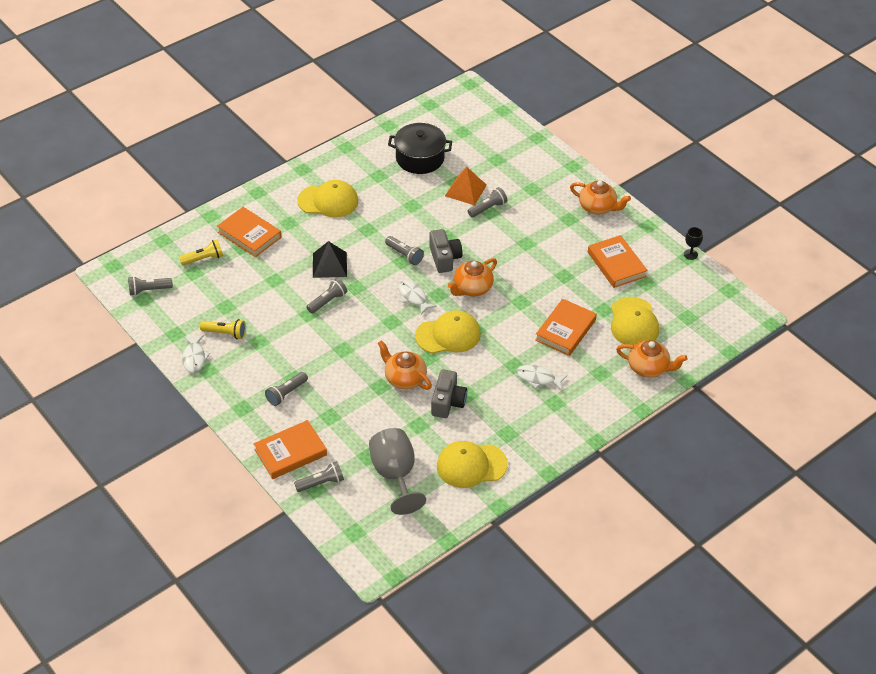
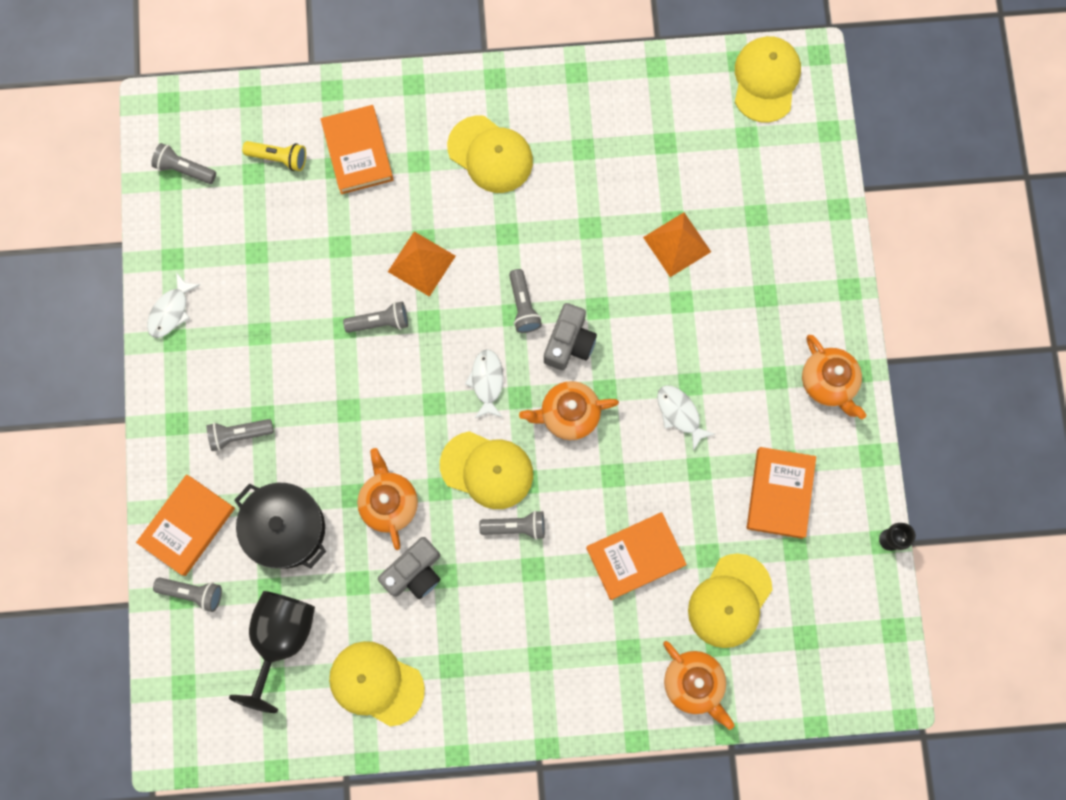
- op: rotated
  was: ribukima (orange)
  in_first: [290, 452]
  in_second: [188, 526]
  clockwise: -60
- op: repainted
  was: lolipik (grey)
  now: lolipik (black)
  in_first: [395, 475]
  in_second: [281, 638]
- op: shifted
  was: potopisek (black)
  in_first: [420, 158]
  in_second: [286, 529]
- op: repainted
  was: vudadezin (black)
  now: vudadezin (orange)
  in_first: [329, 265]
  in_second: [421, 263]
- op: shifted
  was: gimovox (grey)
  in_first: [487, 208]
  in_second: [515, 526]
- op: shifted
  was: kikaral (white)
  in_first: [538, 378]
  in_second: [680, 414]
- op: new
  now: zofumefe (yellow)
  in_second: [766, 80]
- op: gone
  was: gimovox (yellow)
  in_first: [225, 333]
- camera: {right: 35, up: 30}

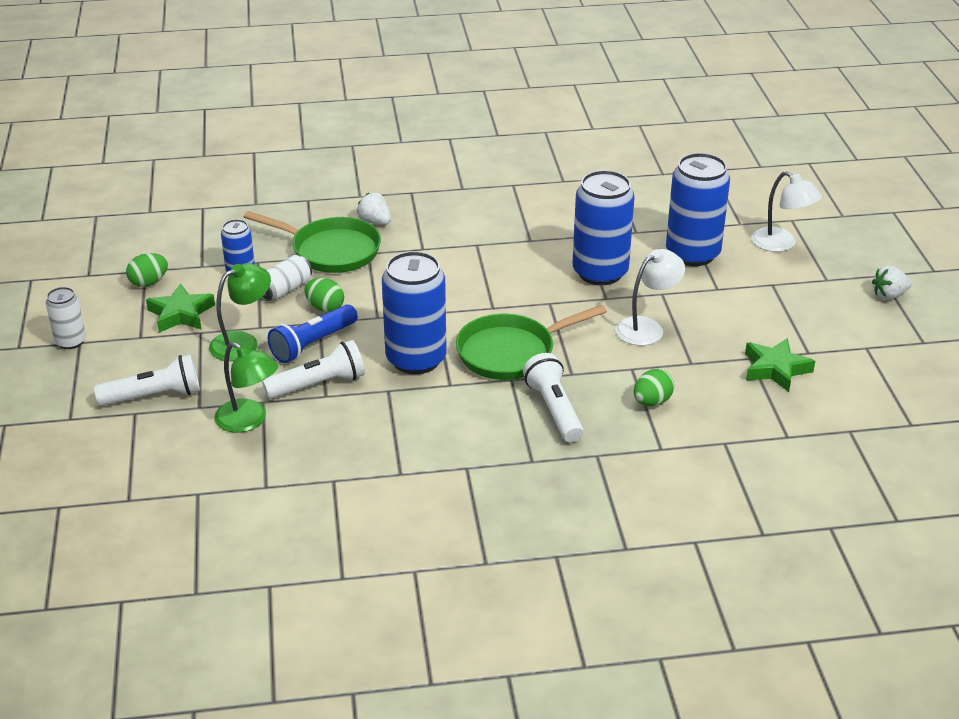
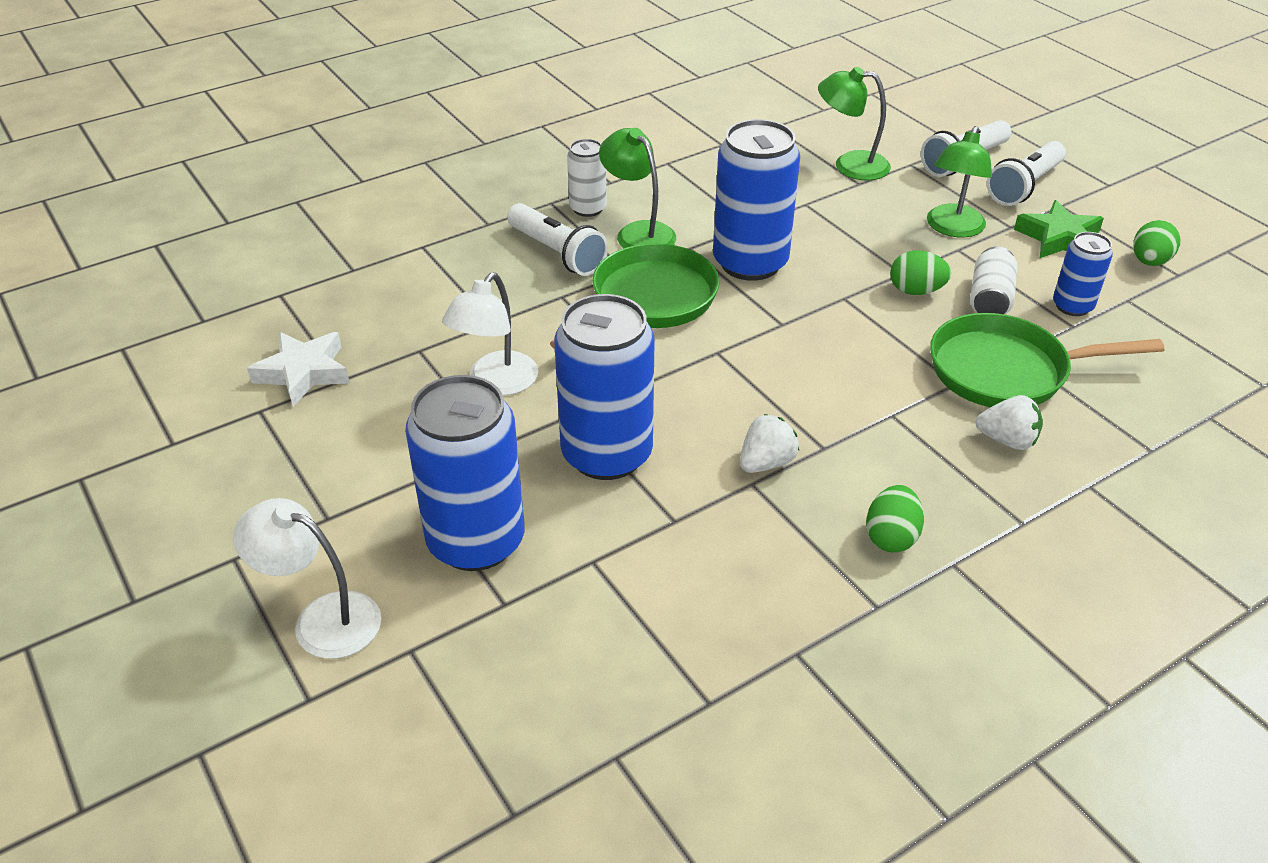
- op: repainted
  was: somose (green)
  now: somose (white)
  in_first: [775, 369]
  in_second: [303, 372]
- op: shifted
  was: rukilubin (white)
  in_first: [70, 341]
  in_second: [588, 208]
- op: new
  now: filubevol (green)
  in_second: [638, 232]
- op: shifted
  was: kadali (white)
  in_first: [889, 295]
  in_second: [766, 463]
- op: shifted
  was: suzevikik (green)
  in_first: [652, 402]
  in_second: [891, 537]
- op: shifted
  was: gimovox (white)
  in_first: [319, 384]
  in_second: [1024, 186]
- op: gone
  was: gimovox (blue)
  in_first: [312, 344]
- camera: {right: 155, up: 5}

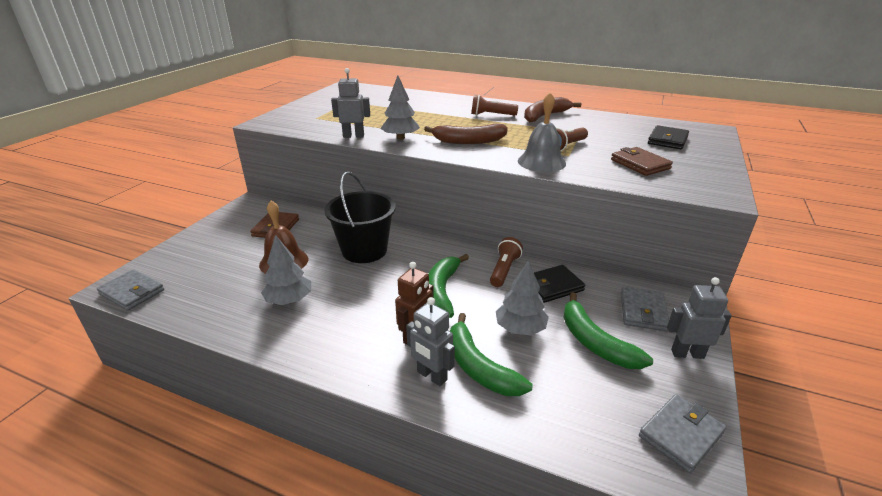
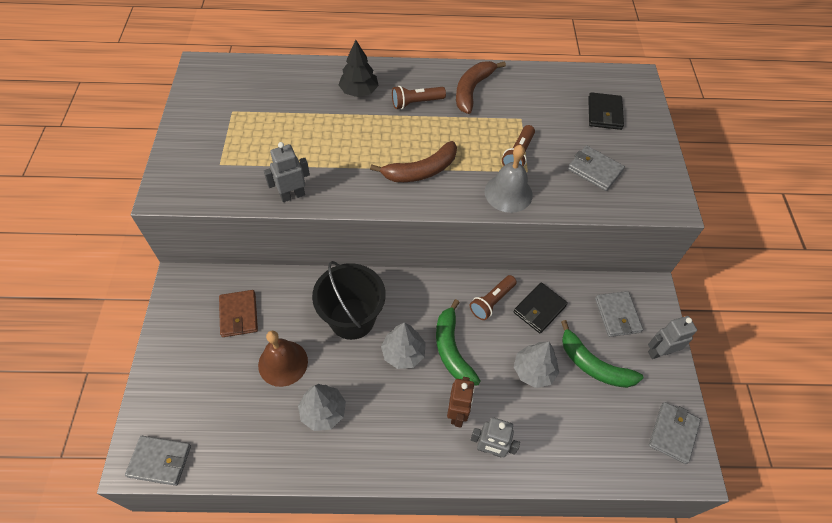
- op: new
  now: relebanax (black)
  in_second: [359, 91]
- op: shifted
  was: relebanax (grey)
  in_first: [400, 138]
  in_second: [403, 353]
- op: rotated
  was: gimovox (brown)
  in_first: [504, 270]
  in_second: [492, 302]
  clockwise: -135
- op: repainted
  was: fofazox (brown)
  now: fofazox (grey)
  in_first: [640, 164]
  in_second: [594, 170]
- op: gone
  was: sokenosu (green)
  in_first: [479, 367]
- camera: {right: -25, up: 25}

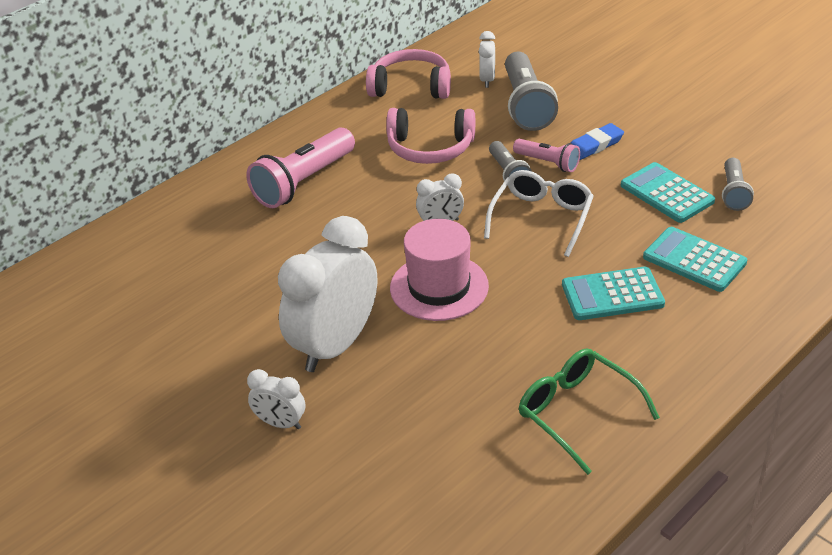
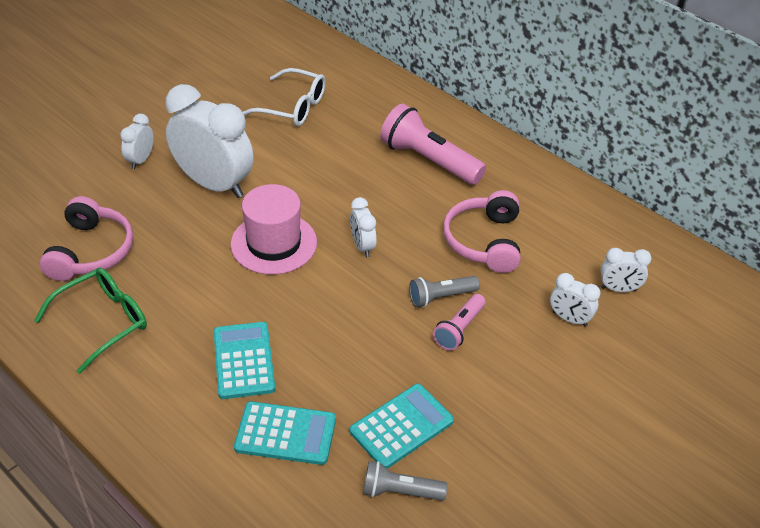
- op: shifted
  was: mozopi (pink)
  in_first: [411, 87]
  in_second: [90, 251]
- op: rotated
  was: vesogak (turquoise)
  in_first: [694, 260]
  in_second: [285, 434]
  clockwise: 60
- op: shifted
  was: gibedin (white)
  in_first: [541, 219]
  in_second: [292, 107]
- op: swapped
  was: gimovox (grey)
  now: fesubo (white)
  in_first: [526, 105]
  in_second: [569, 319]
- op: gone
  was: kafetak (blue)
  in_first: [594, 145]
- camera: {right: 85, up: 5}

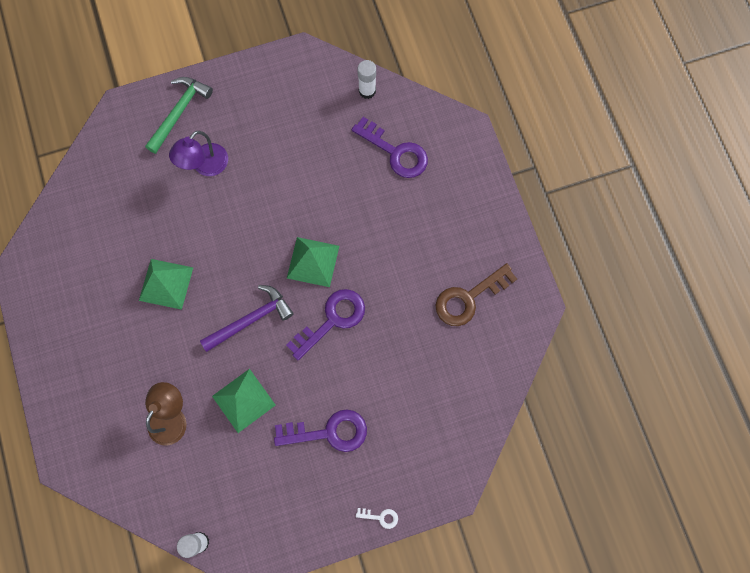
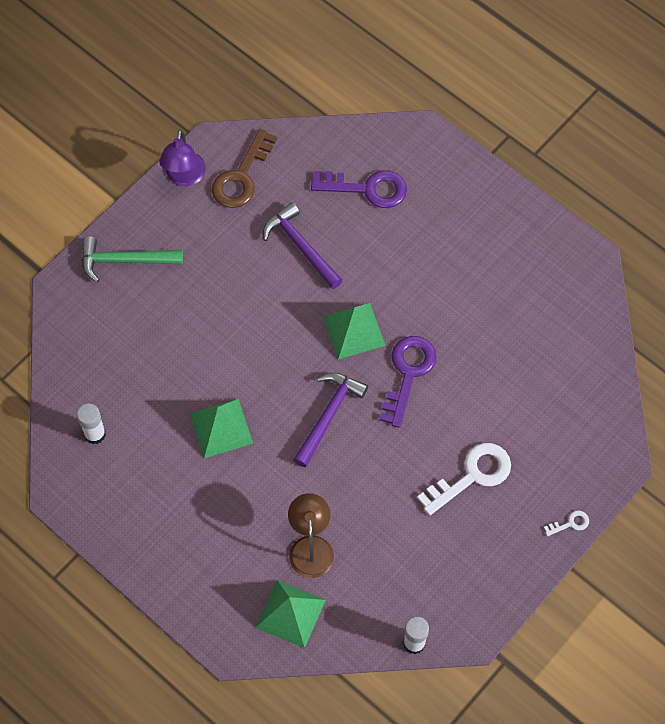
- op: shifted
  was: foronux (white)
  in_first: [367, 91]
  in_second: [95, 434]
- op: rotated
  was: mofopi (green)
  in_first: [179, 112]
  in_second: [124, 260]
  clockwise: -90
- op: shifted
  was: filubevol (purple)
  in_first: [205, 166]
  in_second: [184, 177]
- op: shifted
  was: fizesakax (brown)
  in_first: [468, 298]
  in_second: [241, 176]
- op: shifted
  was: vudadezin (green)
  in_first: [243, 400]
  in_second: [290, 613]
- op: new
  now: mofopi (purple)
  in_second: [301, 246]
- op: repainted
  was: fizesakax (purple)
  now: fizesakax (white)
  in_first: [329, 432]
  in_second: [472, 476]
- camera: {right: -30, up: -10}

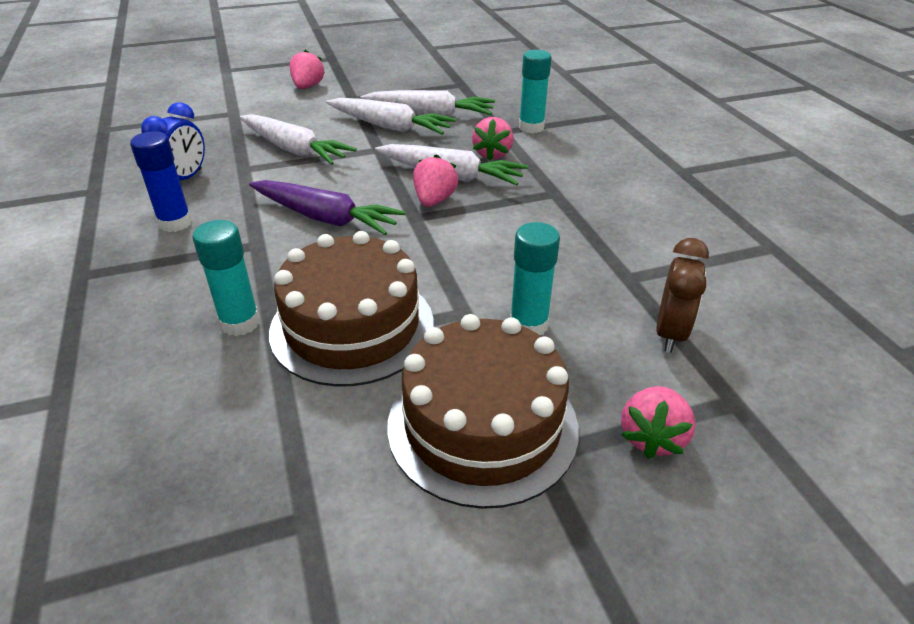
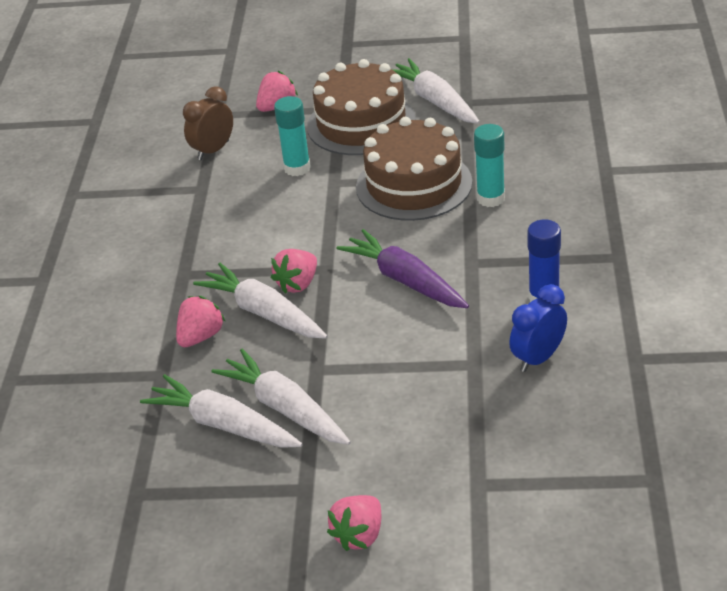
- op: shifted
  was: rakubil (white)
  in_first: [294, 150]
  in_second: [435, 101]
- op: gone
  was: foronux (turquoise)
  in_first: [531, 127]
- camera: {right: -155, up: 0}

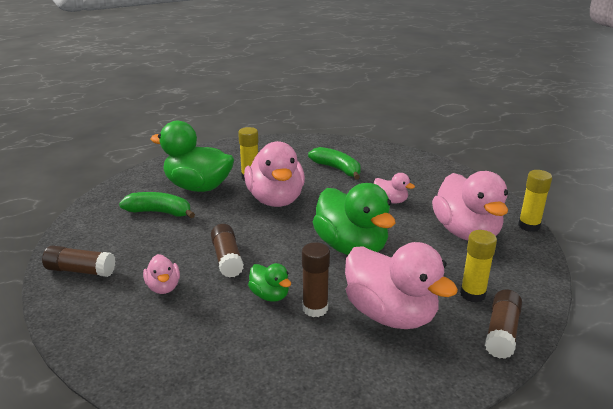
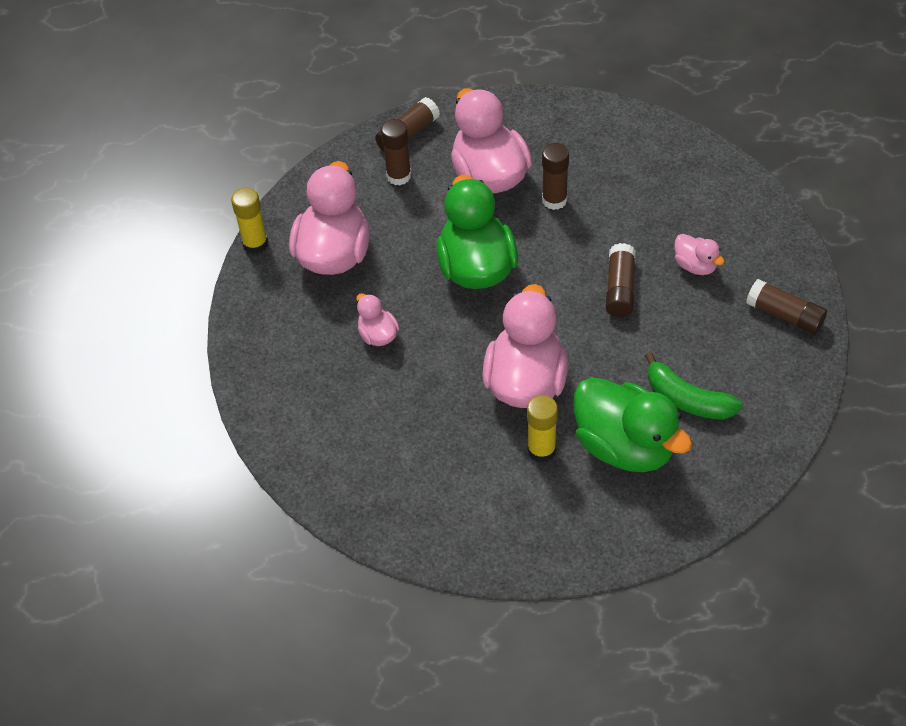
- op: repainted
  was: foronux (yellow)
  now: foronux (brown)
  in_first: [472, 294]
  in_second: [399, 176]
- op: rotated
  was: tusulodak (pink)
  in_first: [163, 287]
  in_second: [695, 265]
  clockwise: 135
- op: gone
  was: tusulodak (green)
  in_first: [270, 295]
- op: gone
  was: sokenosu (green)
  in_first: [337, 169]
- camera: {right: -155, up: 25}

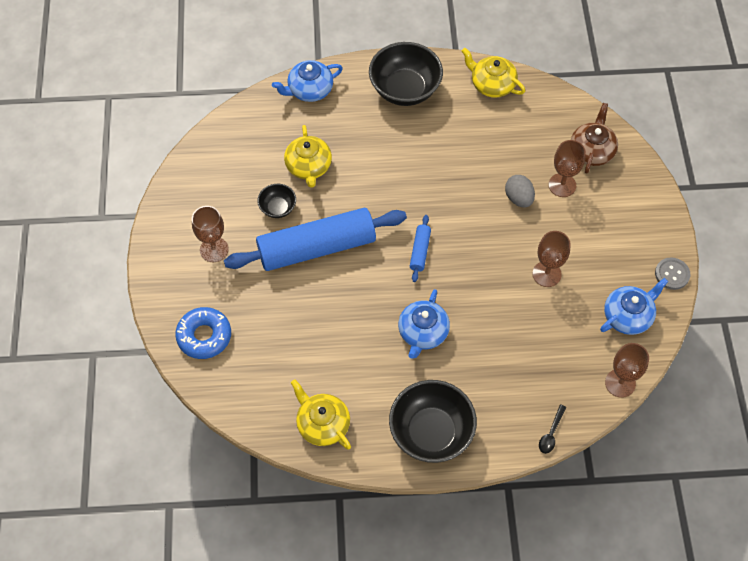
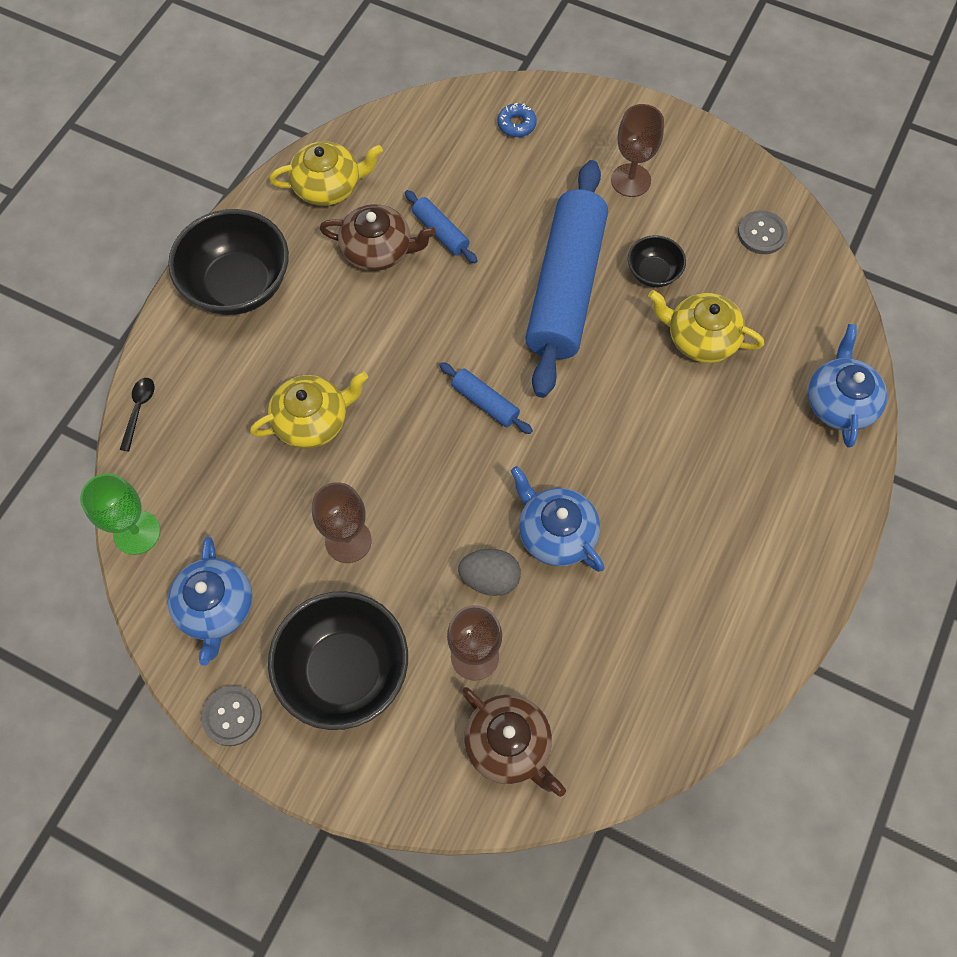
- op: repainted
  was: lolipik (brown)
  now: lolipik (green)
  in_first: [620, 383]
  in_second: [137, 532]
- op: rotated
  was: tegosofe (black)
  in_first: [551, 434]
  in_second: [139, 410]
  clockwise: 45
- op: shifted
  was: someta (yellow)
  in_first: [492, 84]
  in_second: [312, 420]
- op: shifted
  was: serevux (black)
  in_first: [405, 89]
  in_second: [344, 671]
- op: new
  now: someta (brown)
  in_second: [378, 250]
- op: new
  now: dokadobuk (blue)
  in_second: [440, 232]
- op: scaled
  was: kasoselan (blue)
  in_first: [204, 336]
  in_second: [516, 124]
  ratio: 0.54
- op: shifted
  was: someta (blue)
  in_first: [423, 332]
  in_second: [556, 533]
- op: new
  now: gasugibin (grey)
  in_second: [762, 233]
- camera: {right: 120, up: 5}

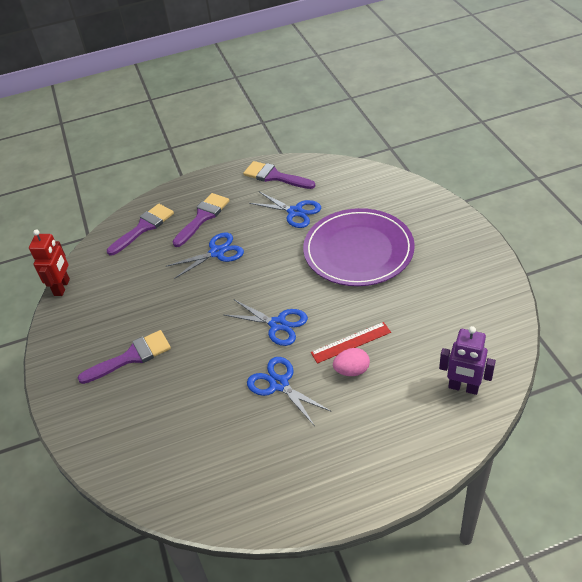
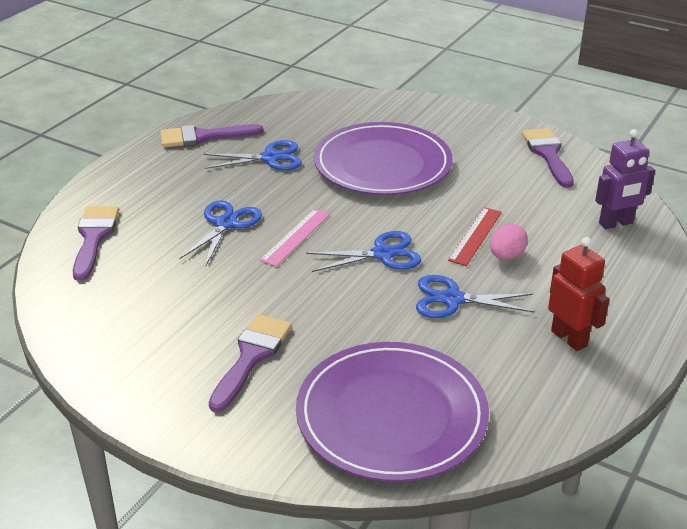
- op: new
  now: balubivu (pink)
  in_second: [295, 237]
- op: new
  now: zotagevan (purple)
  in_second: [391, 415]
- op: shifted
  was: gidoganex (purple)
  in_first: [203, 217]
  in_second: [548, 154]
- op: shifted
  was: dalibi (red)
  in_first: [62, 287]
  in_second: [569, 338]
- camera: {right: -45, up: -10}

